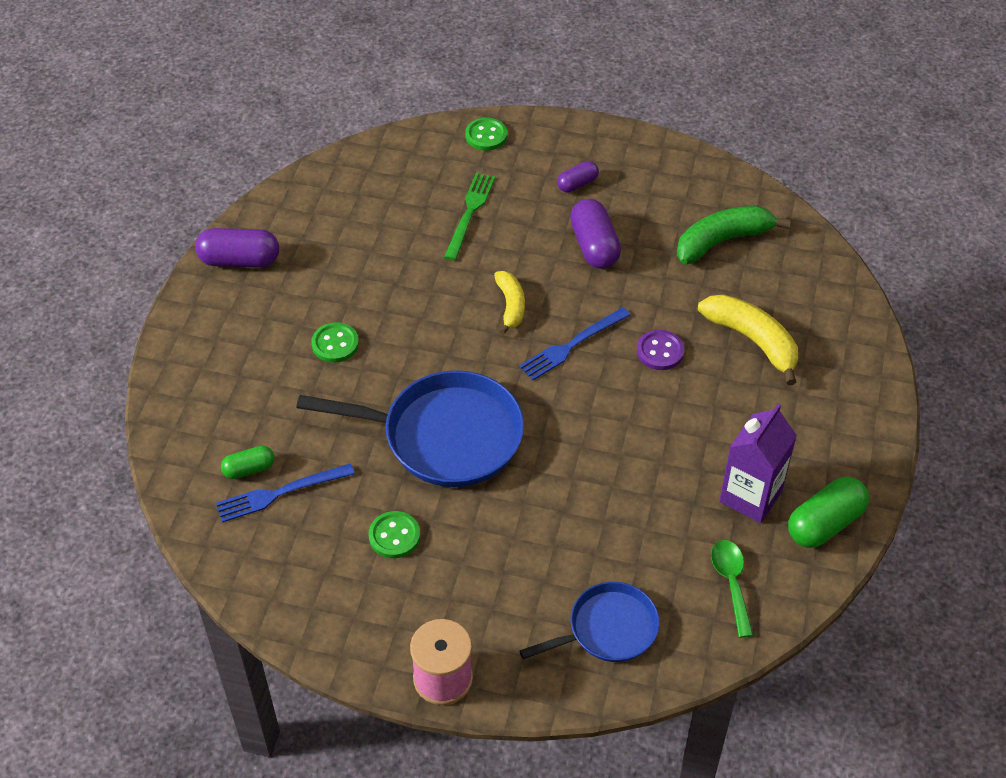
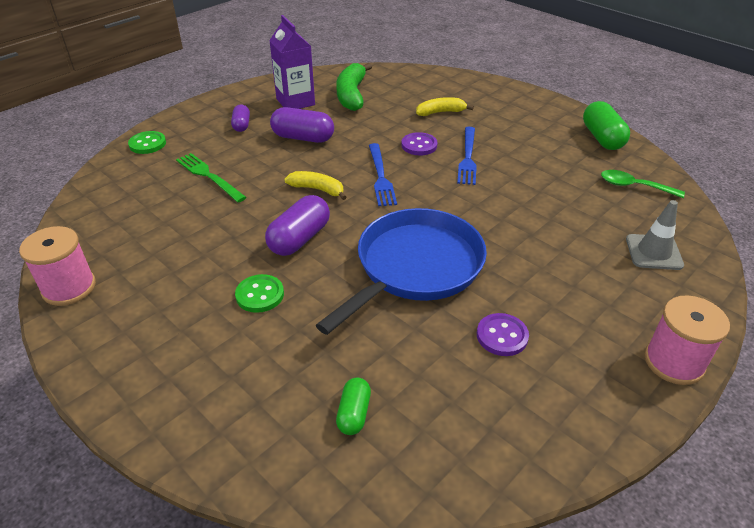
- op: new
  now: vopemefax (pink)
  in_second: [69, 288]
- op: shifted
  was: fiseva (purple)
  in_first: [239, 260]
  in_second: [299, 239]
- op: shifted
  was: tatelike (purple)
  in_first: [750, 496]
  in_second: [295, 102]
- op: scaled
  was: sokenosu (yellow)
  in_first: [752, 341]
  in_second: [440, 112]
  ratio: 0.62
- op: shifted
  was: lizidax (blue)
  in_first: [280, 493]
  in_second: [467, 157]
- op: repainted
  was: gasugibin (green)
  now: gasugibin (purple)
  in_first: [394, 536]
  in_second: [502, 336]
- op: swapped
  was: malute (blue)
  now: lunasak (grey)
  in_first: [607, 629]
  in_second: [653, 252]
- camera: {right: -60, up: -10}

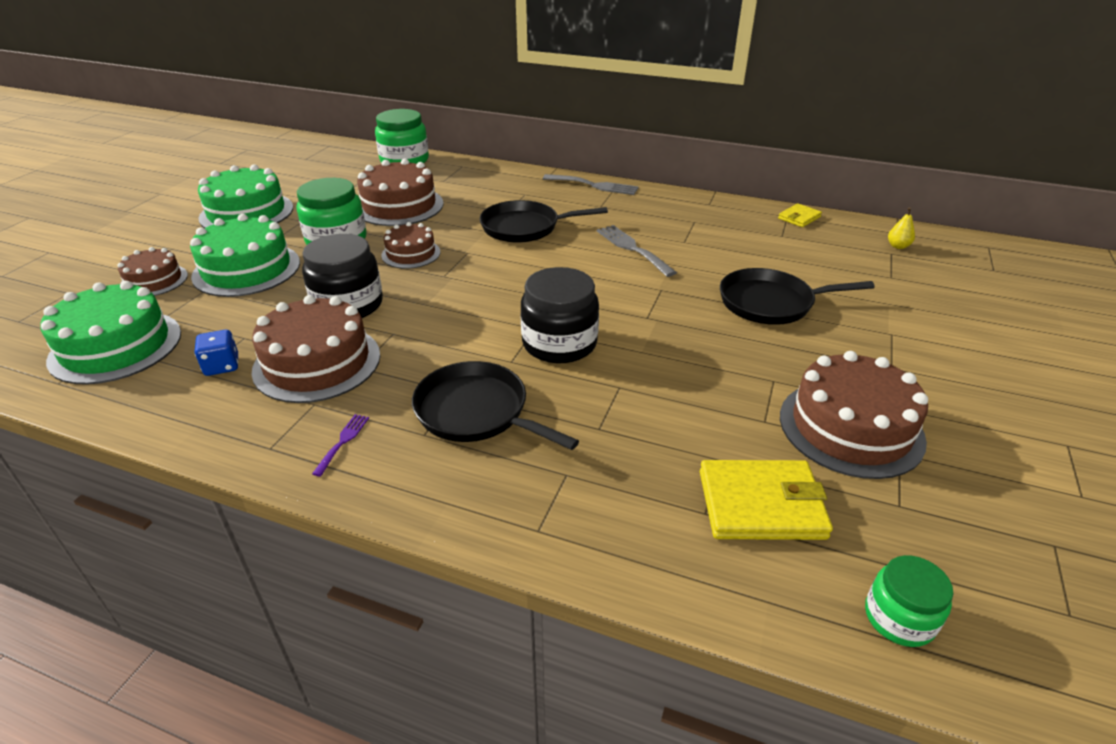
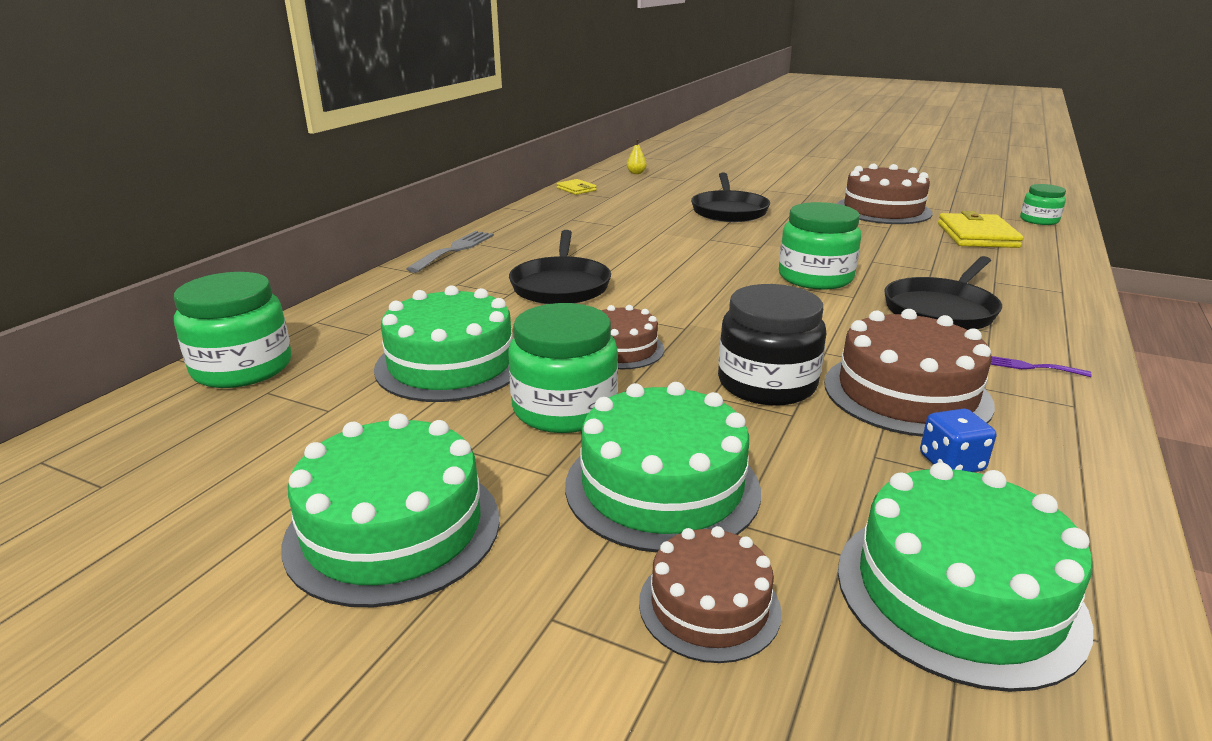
- op: repainted
  was: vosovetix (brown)
  now: vosovetix (green)
  in_first: [399, 206]
  in_second: [451, 364]
- op: repainted
  was: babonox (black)
  now: babonox (green)
  in_first: [559, 343]
  in_second: [815, 277]
- op: gone
  was: lizidax (grey)
  in_first: [632, 248]
- camera: {right: -85, up: -10}

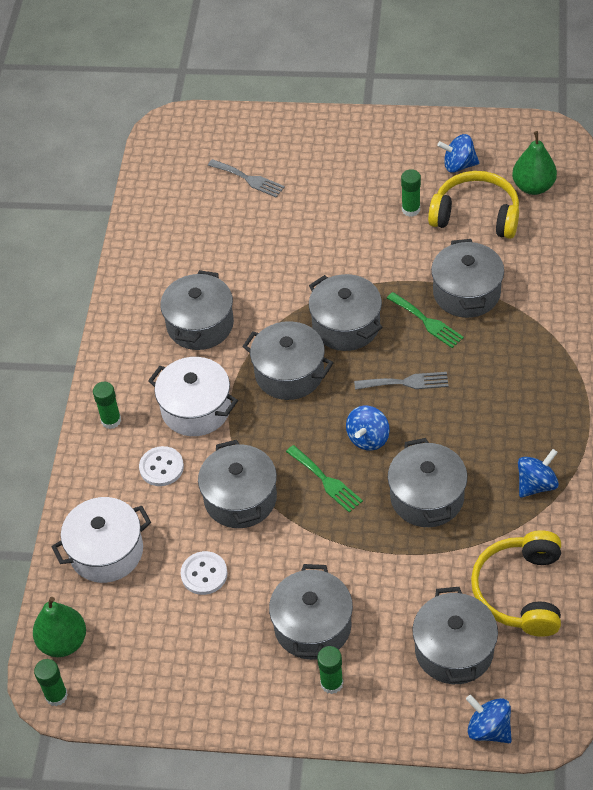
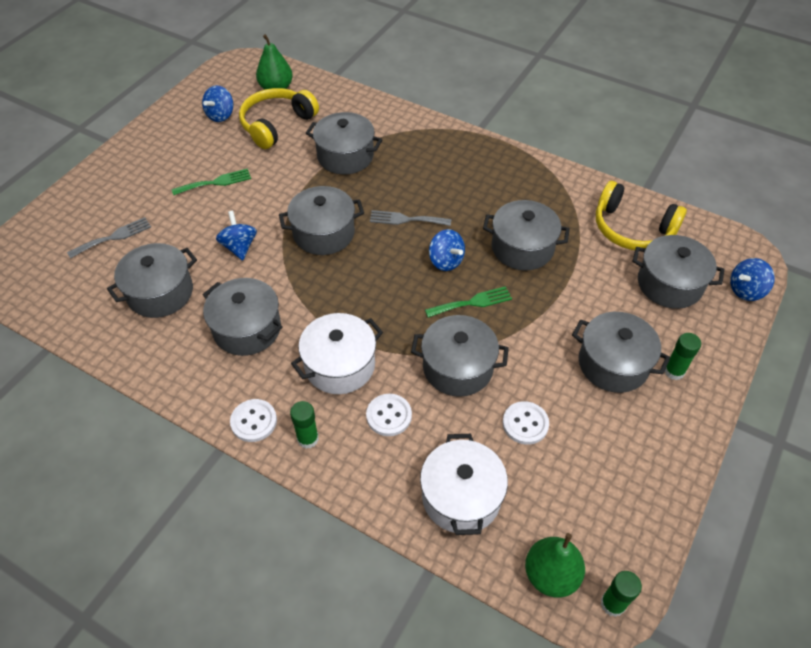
- op: shifted
  was: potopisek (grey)
  in_first: [289, 373]
  in_second: [160, 293]
- op: shifted
  was: lizidax (green)
  in_first: [427, 322]
  in_second: [215, 182]
- op: shifted
  was: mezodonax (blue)
  in_first: [536, 484]
  in_second: [239, 247]
- op: new
  now: gasugibin (white)
  in_second: [254, 421]
- op: rotated
  was: lizidax (grey)
  in_first: [406, 382]
  in_second: [406, 219]
  clockwise: -105
- op: gone
  was: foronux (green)
  in_first: [411, 209]
- camera: {right: -70, up: 0}

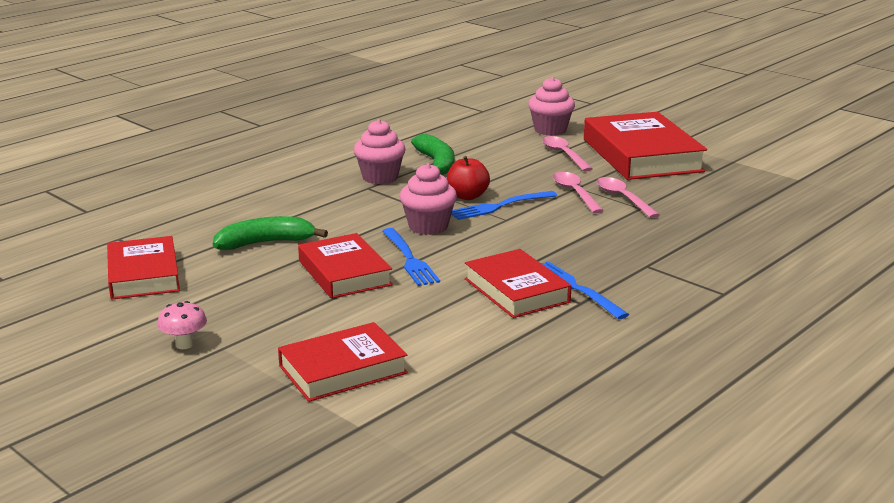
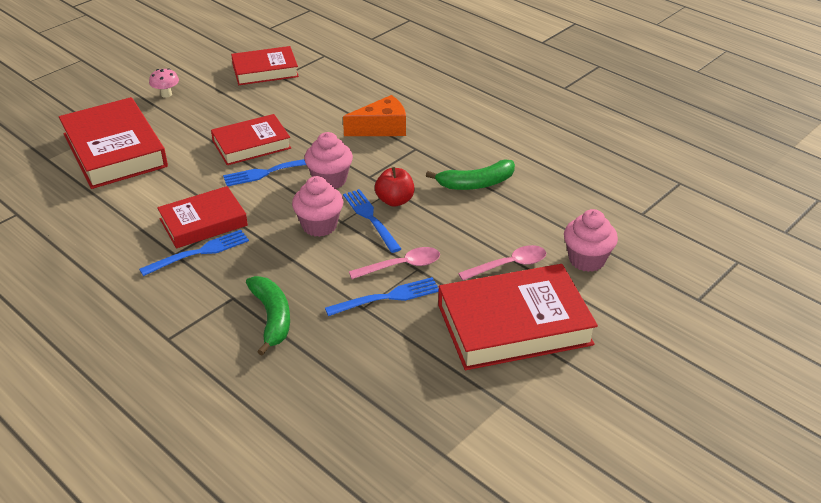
- op: scaled
  was: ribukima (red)
  in_first: [343, 369]
  in_second: [114, 150]
  ratio: 1.59
- op: shifted
  was: sokenosu (green)
  in_first: [266, 243]
  in_second: [272, 318]
- op: shifted
  was: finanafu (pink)
  in_first: [380, 177]
  in_second: [319, 226]
- op: swapped
  was: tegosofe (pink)
  now: lizidax (blue)
  in_first: [623, 198]
  in_second: [387, 297]
- op: new
  now: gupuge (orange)
  in_second: [382, 128]
- camera: {right: 90, up: 15}

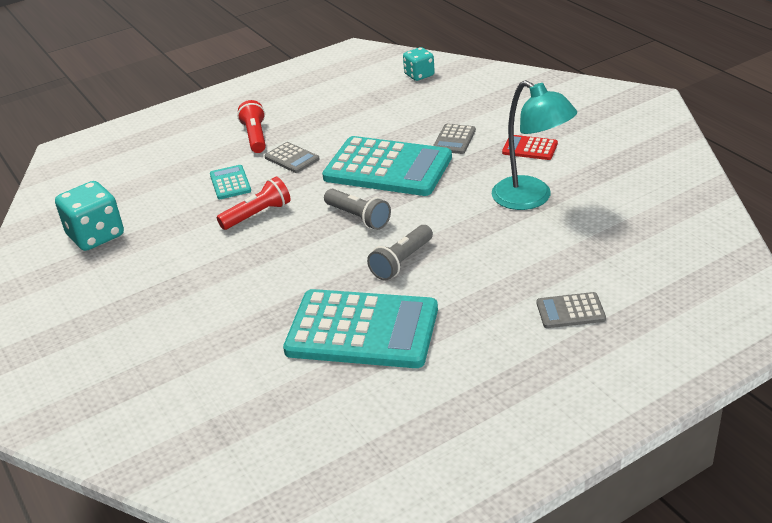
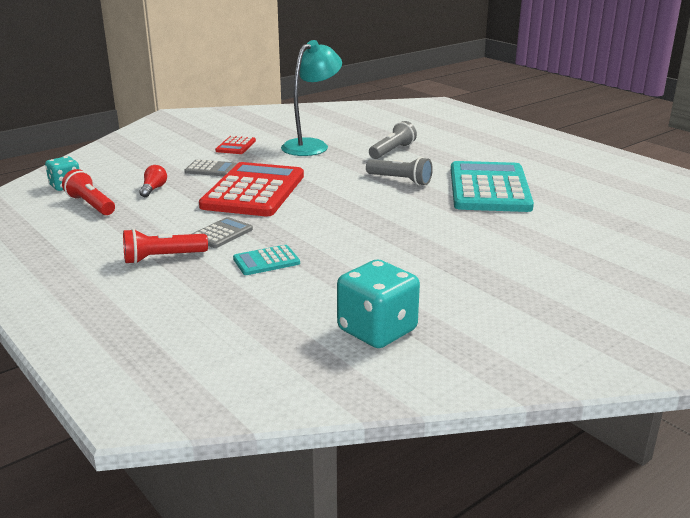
- op: shifted
  was: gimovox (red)
  in_first: [257, 214]
  in_second: [91, 205]
- op: new
  now: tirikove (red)
  in_second: [153, 189]
- op: repainted
  was: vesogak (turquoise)
  now: vesogak (red)
  in_first: [388, 168]
  in_second: [253, 191]
- op: shifted
  was: gimovox (grey)
  in_first: [358, 217]
  in_second: [392, 151]
- op: gone
  was: vesogak (grey)
  in_first: [570, 311]
- camera: {right: -100, up: -10}

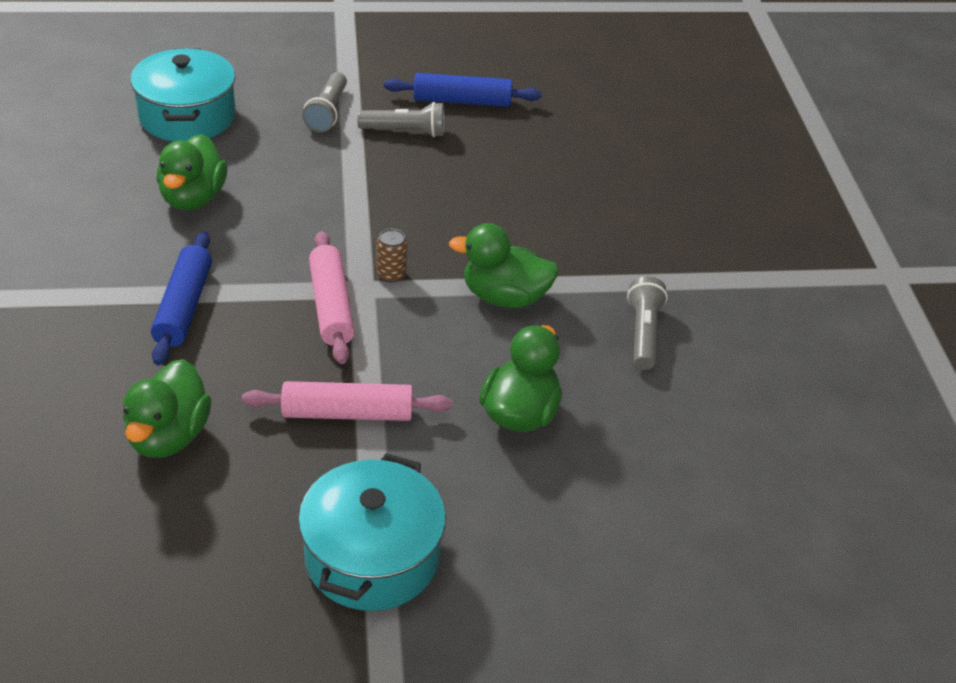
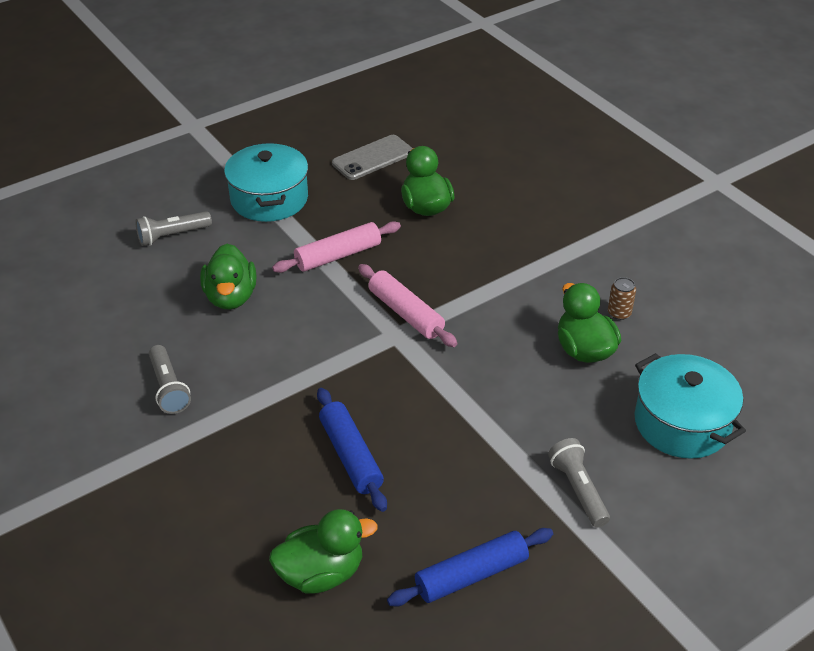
- op: shifted
  was: gimovox (grey)
  in_first: [405, 131]
  in_second: [172, 236]
- op: shifted
  was: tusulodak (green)
  in_first: [504, 297]
  in_second: [321, 573]
- op: shifted
  was: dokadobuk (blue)
  in_first: [184, 307]
  in_second: [350, 456]
- op: new
  now: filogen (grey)
  in_second: [373, 158]
- op: shifted
  was: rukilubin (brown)
  in_first: [391, 274]
  in_second: [619, 313]
- camera: {right: 155, up: 0}

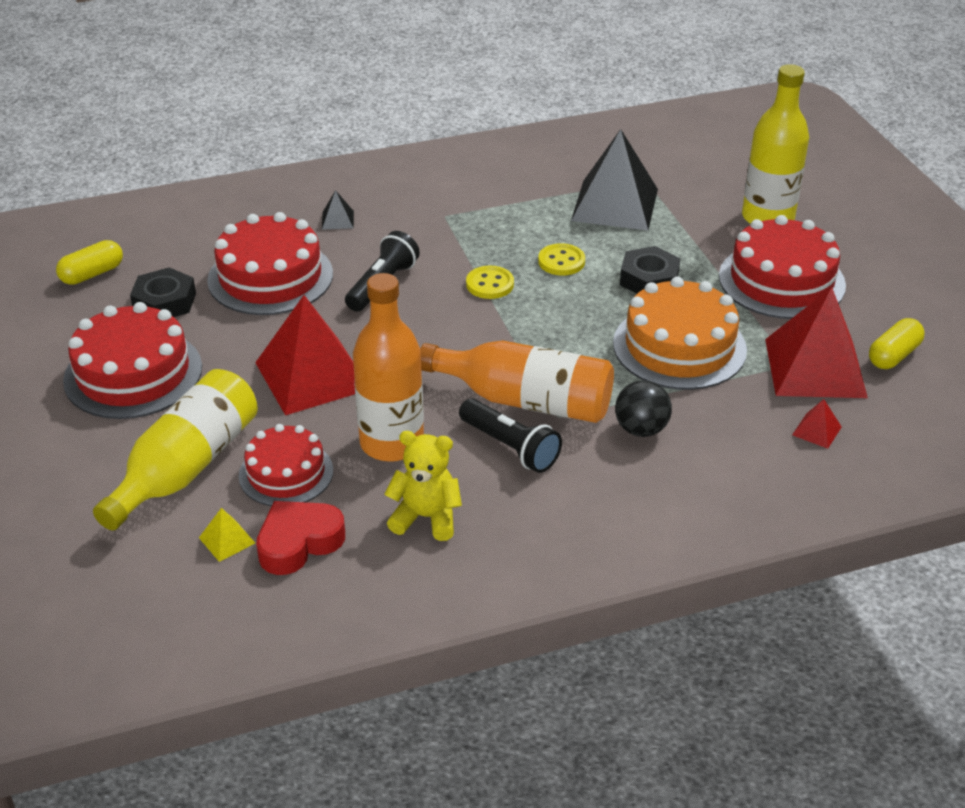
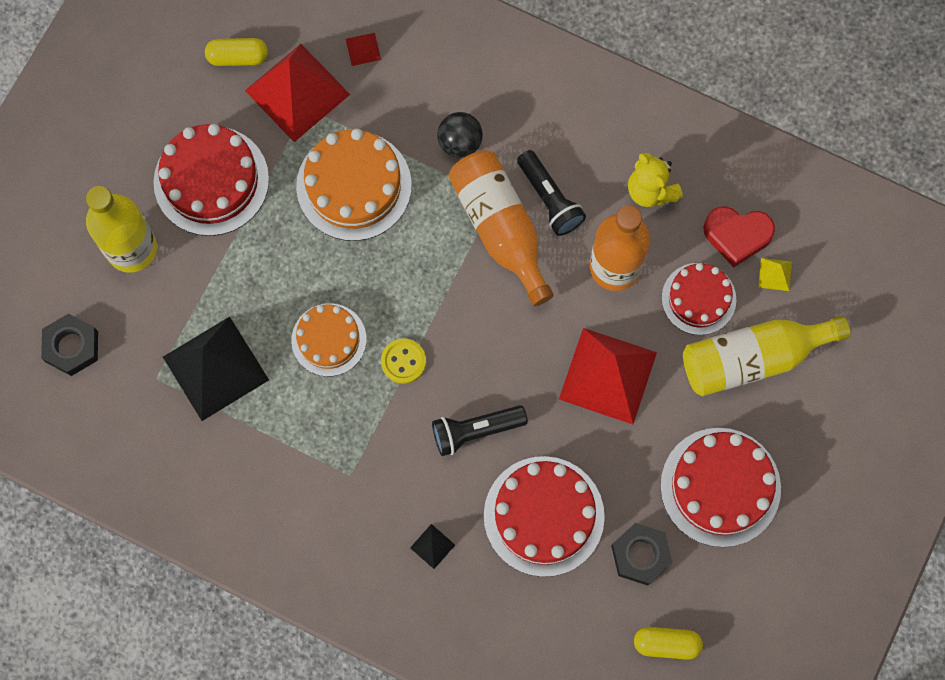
- op: shifted
  was: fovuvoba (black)
  in_first: [649, 279]
  in_second: [71, 347]
- op: swapped
  was: gasugibin (yellow)
  now: vosovetix (orange)
  in_first: [561, 261]
  in_second: [329, 339]
- op: rotated
  was: gimovox (black)
  in_first: [510, 447]
  in_second: [550, 199]
  clockwise: 150
- camera: {right: -135, up: 35}

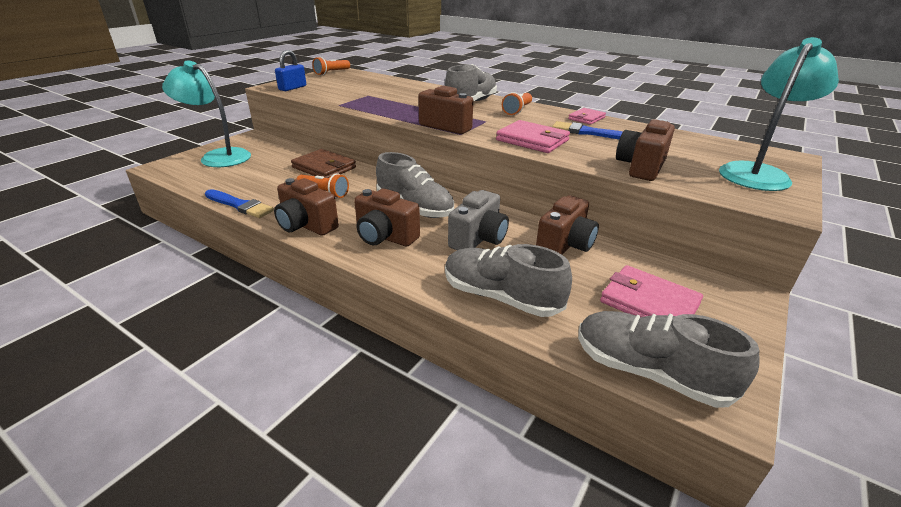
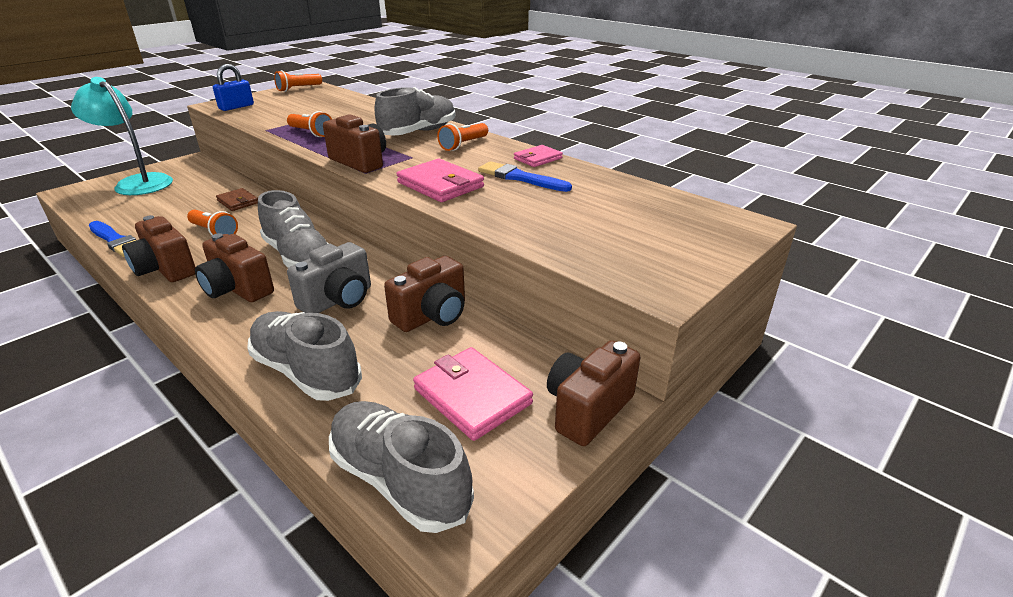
- op: scaled
  was: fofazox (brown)
  in_first: [324, 167]
  in_second: [238, 202]
  ratio: 0.61
- op: new
  now: gimovox (orange)
  in_second: [311, 133]
- op: shifted
  was: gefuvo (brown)
  in_first: [641, 167]
  in_second: [588, 409]
- op: gone
  was: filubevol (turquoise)
  in_first: [757, 173]
- camera: {right: 10, up: 0}

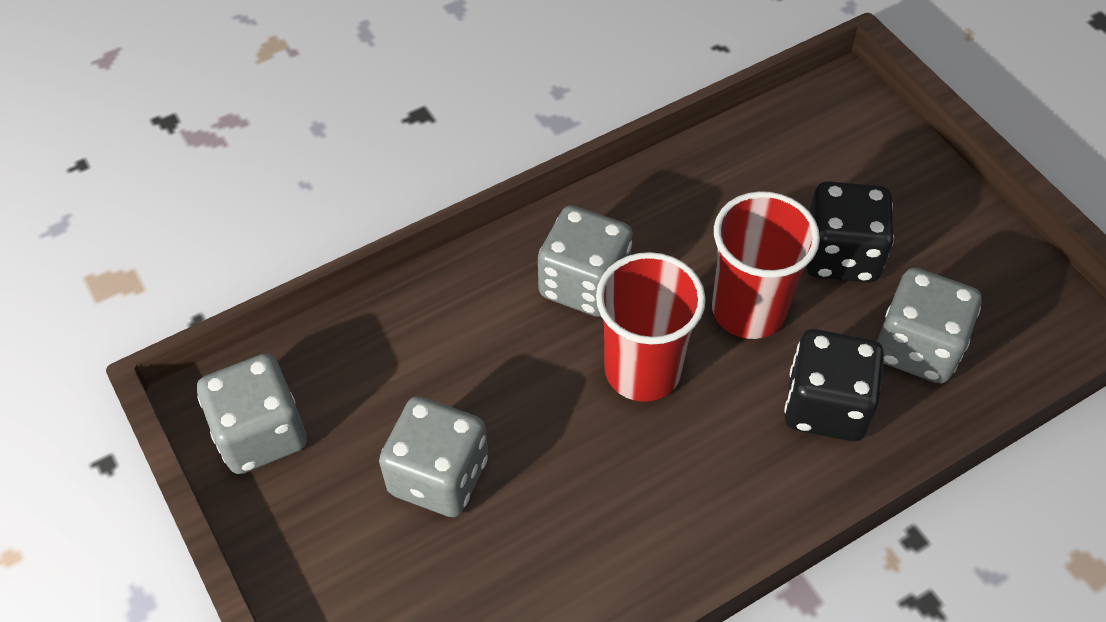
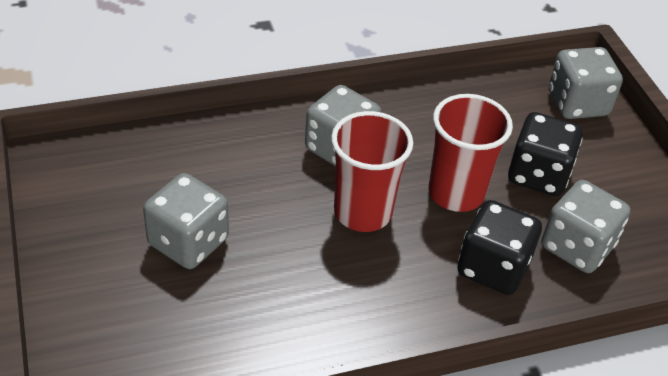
- op: shifted
  was: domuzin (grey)
  in_first: [261, 433]
  in_second: [577, 103]
- camera: {right: 10, up: -10}

